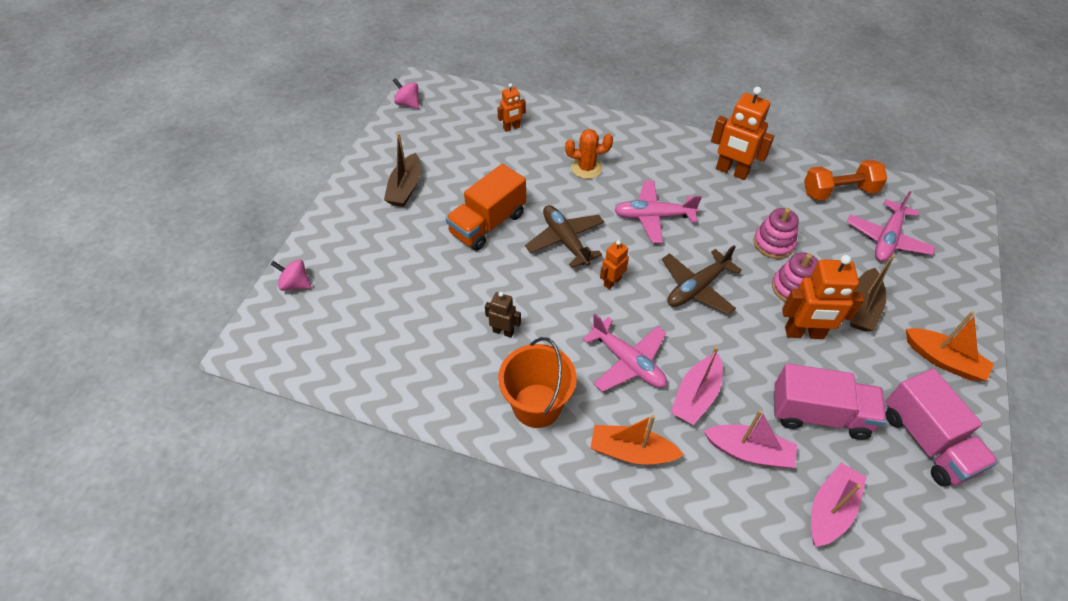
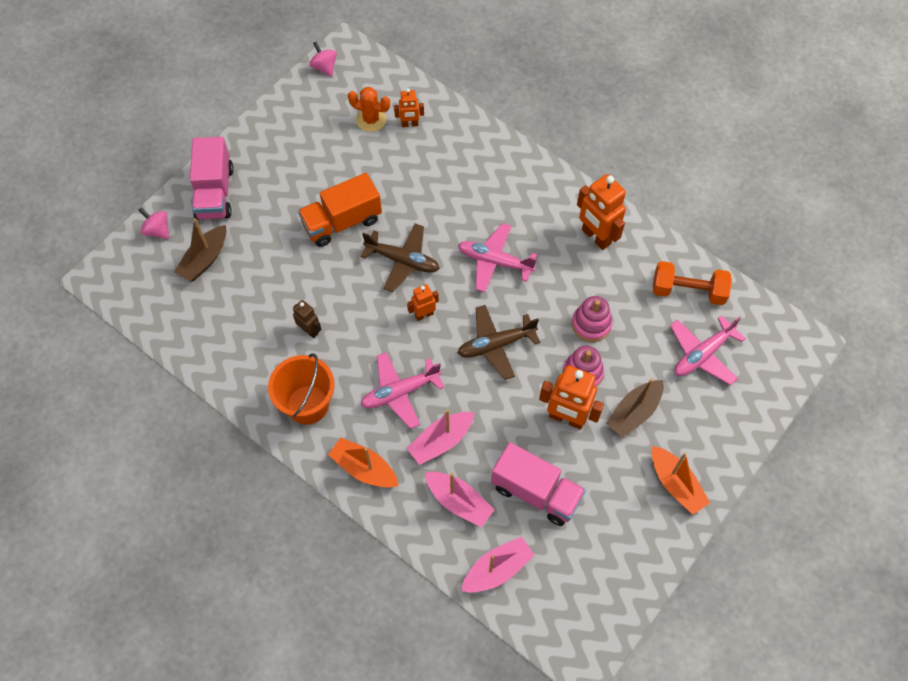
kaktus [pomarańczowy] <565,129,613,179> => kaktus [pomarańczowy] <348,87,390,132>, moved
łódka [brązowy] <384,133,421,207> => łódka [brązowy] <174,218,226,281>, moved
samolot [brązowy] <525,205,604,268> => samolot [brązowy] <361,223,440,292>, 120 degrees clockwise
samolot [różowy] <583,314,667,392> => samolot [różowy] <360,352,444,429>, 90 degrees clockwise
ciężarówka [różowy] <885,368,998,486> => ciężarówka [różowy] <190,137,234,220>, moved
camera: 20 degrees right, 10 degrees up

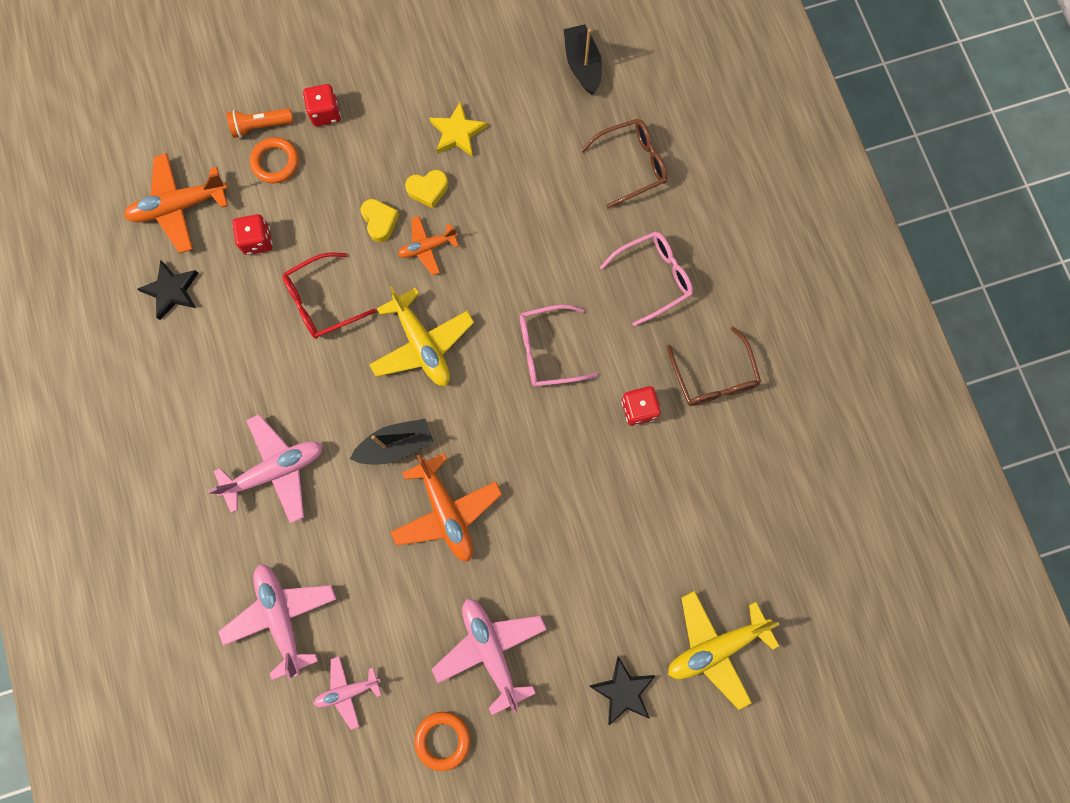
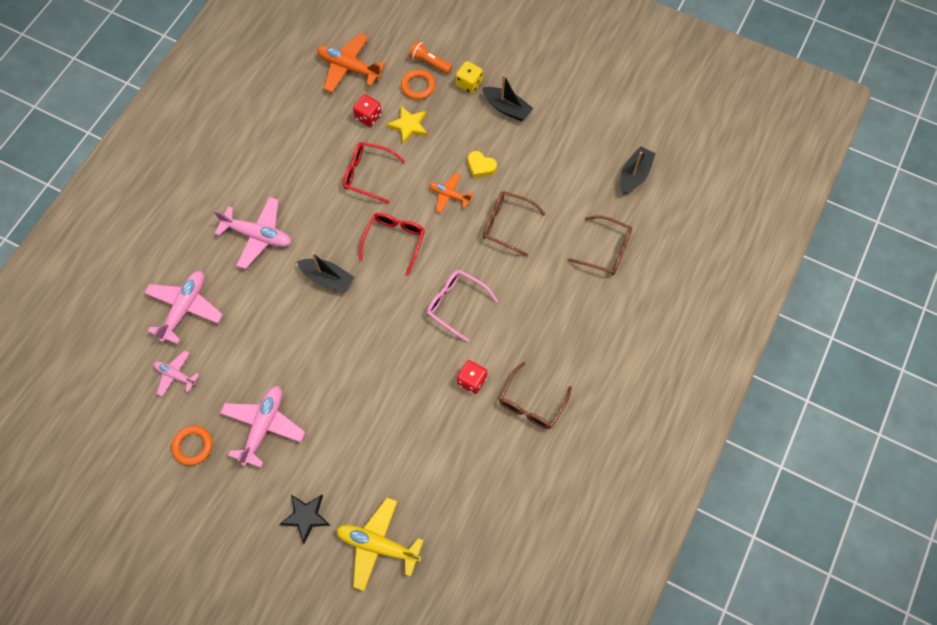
kostka do gry [czerwony] <303,84,341,127> => kostka do gry [żółty] <456,61,483,93>
gwiazda [żółty] <429,101,487,157> => gwiazda [żółty] <386,106,428,144>, moved
serce [żółty] <361,199,399,242> => nothing
okulary [różowy] <600,231,693,326> => nothing
gwiazda [czarny] <137,260,198,320> => nothing
samolot [żółty] <369,286,474,386> => okulary [czerwony] <359,213,425,276>
samolot [pomarańczowy] <390,453,502,562> => nothing
nothing => łódka [czarny] <482,74,533,121>
nothing => okulary [brązowy] <483,191,546,257>
camera: 45 degrees right, 10 degrees down

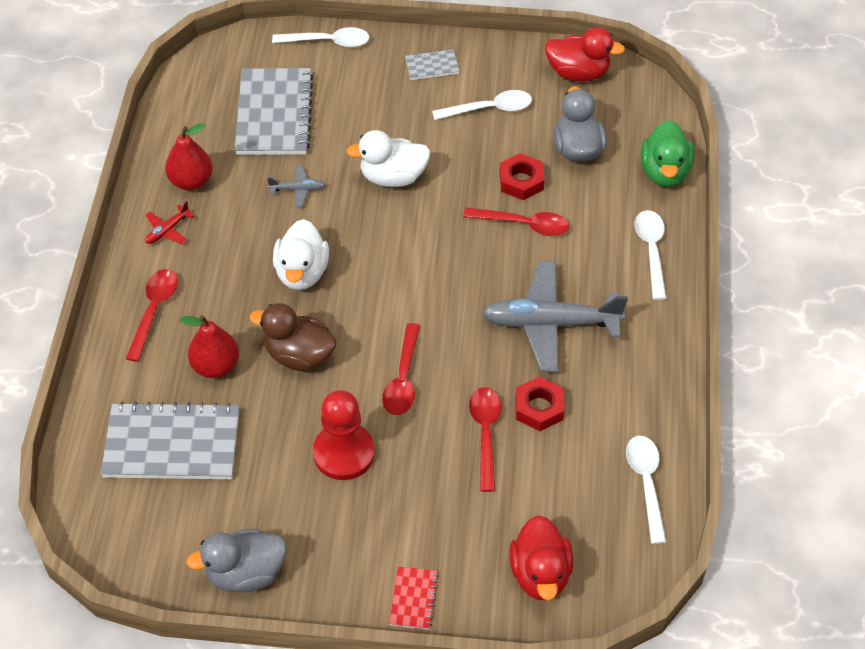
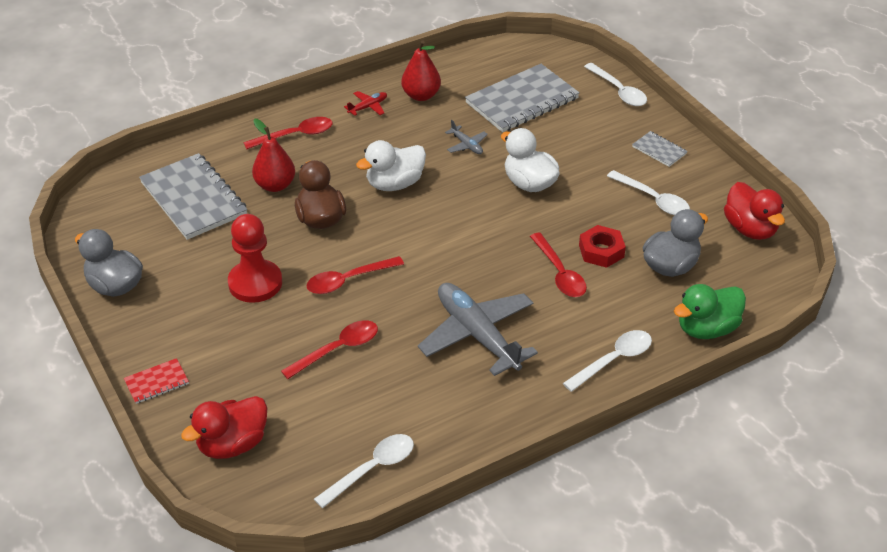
samolot [czerwony] <145,201,194,244> => samolot [czerwony] <344,91,387,116>, 135 degrees clockwise
nakrętka [czerwony] <516,376,565,431> => nothing
camera: 55 degrees right, 10 degrees down

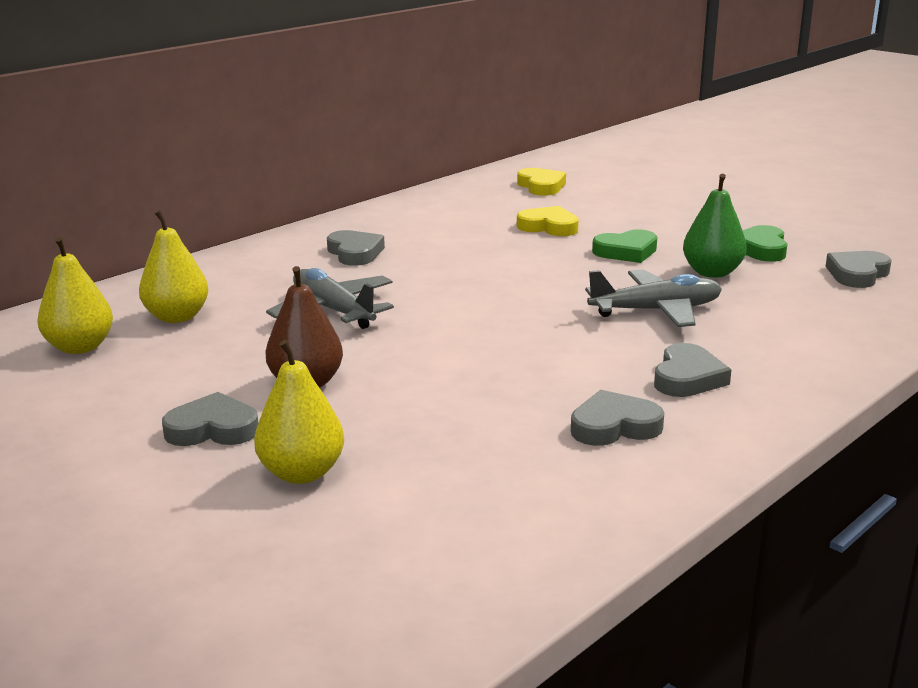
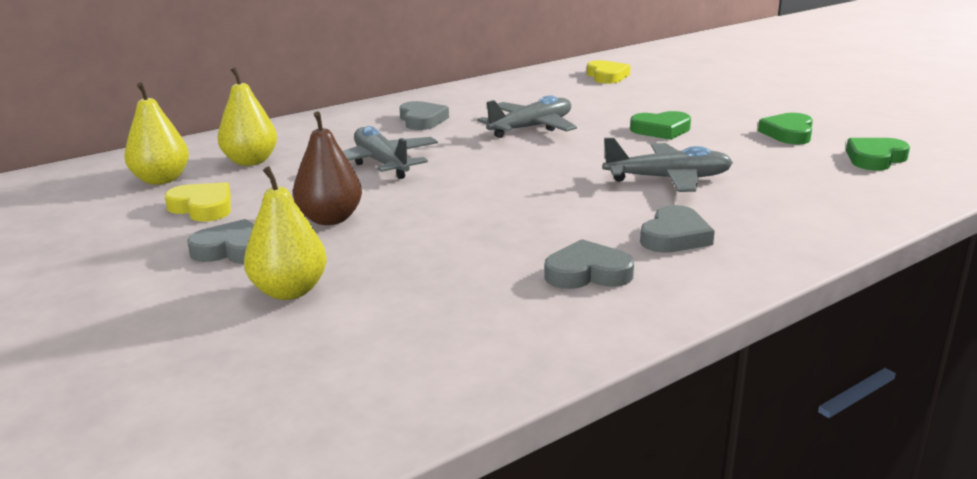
gruszka [zielony] <683,174,747,278> => nothing
serce [żółty] <517,206,579,236> => serce [żółty] <165,182,231,222>, moved
serce [szary] <826,251,892,288> => serce [zielony] <846,138,910,171>
nothing => samolot [szary] <477,95,577,138>
camera: 10 degrees right, 0 degrees up

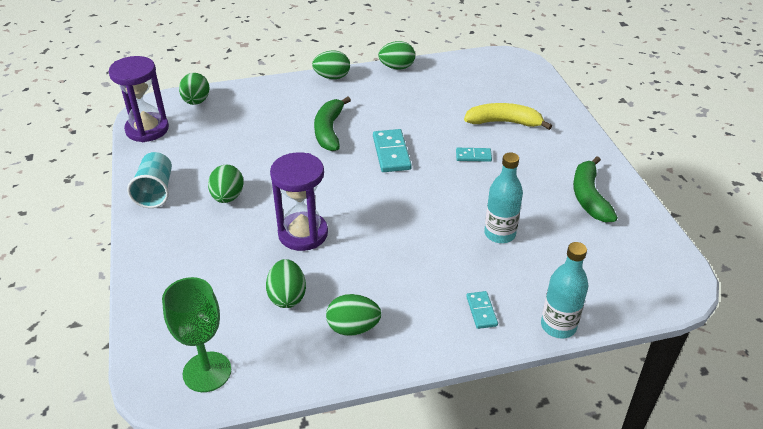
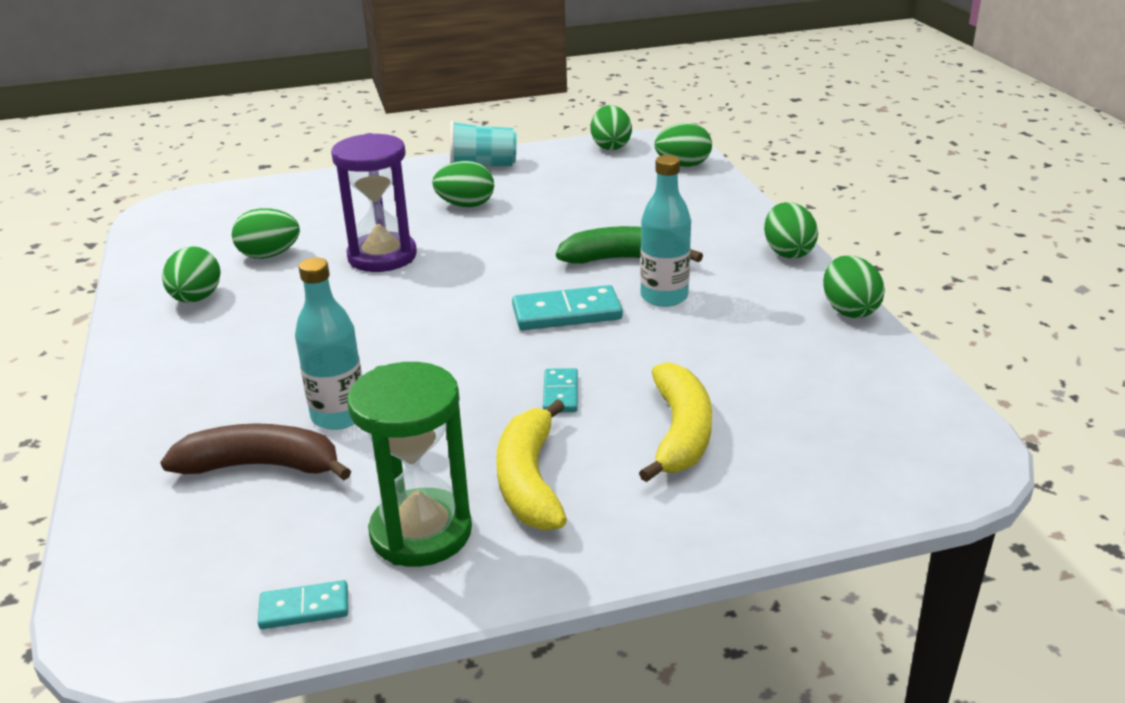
klepsydra [fioletowy] <109,56,169,142> => jajko [zielony] <591,105,632,150>
banan [zielony] <573,156,618,223> => klepsydra [zielony] <347,362,472,567>
butelka [turkusowy] <541,242,588,338> => butelka [turkusowy] <640,155,691,307>, moved
kielich [zielony] <162,277,231,392> => nothing
kostka domina [turkusowy] <466,291,498,329> => kostka domina [turkusowy] <258,580,348,629>, moved
nothing => banan [żółty] <496,399,567,530>
nothing => banan [brązowy] <160,423,351,480>
camera: 90 degrees right, 10 degrees down

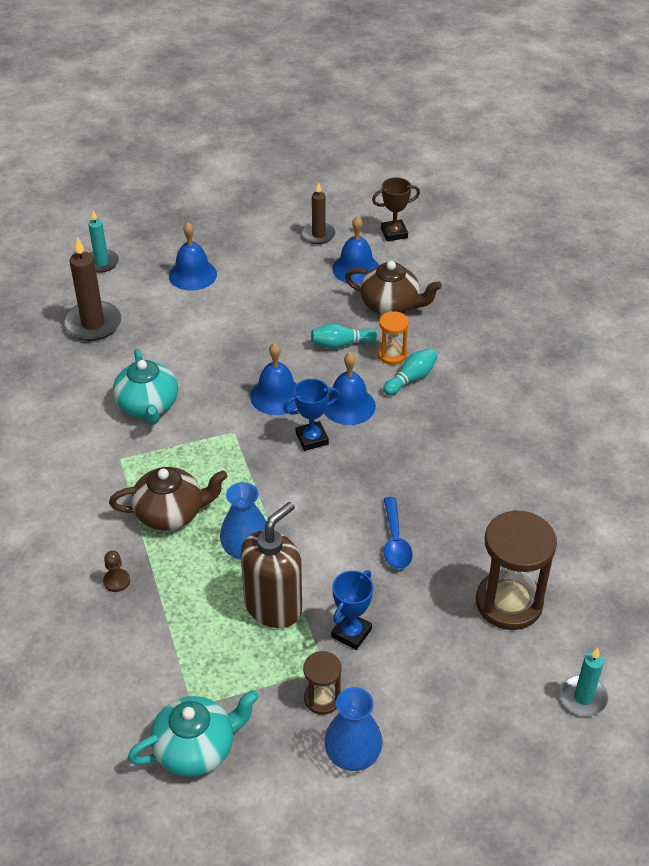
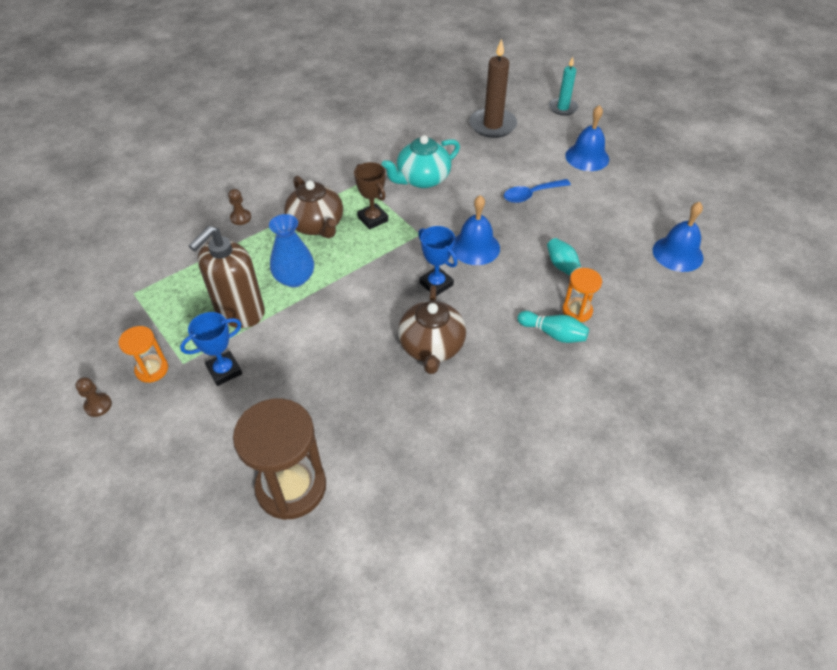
puchar [brązowy] <372,177,420,241> => puchar [brązowy] <354,162,388,230>, moved
świeca [brązowy] <302,182,336,244> => nothing
imbryk [brązowy] <345,261,442,315> => imbryk [brązowy] <398,285,466,374>, moved
dzwonek [niebieski] <324,352,376,425> => nothing
łyżka [niebieski] <384,497,412,569> => łyżka [niebieski] <504,179,571,203>, moved
dozownik mydła [brązowy] <241,502,302,628> => dozownik mydła [brązowy] <189,226,265,328>, 105 degrees clockwise
puchar [niebieski] <331,570,373,650> => puchar [niebieski] <180,312,242,386>, 45 degrees counterclockwise
świeca [turkusowy] <560,648,608,716> => nothing
klepsydra [brązowy] <303,651,342,715> => klepsydra [pomarańczowy] <119,326,168,383>
wazon [niebieski] <324,687,383,771> => pionek [brązowy] <76,377,112,417>
imbryk [turkusowy] <128,690,259,777> => nothing
camera: 70 degrees right, 5 degrees up

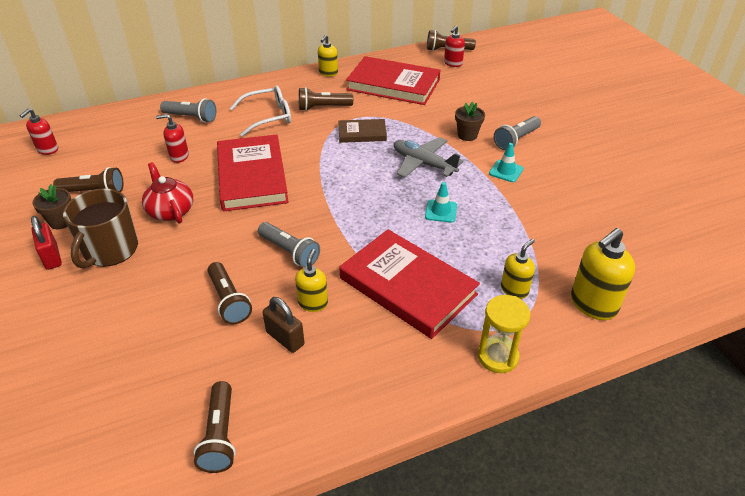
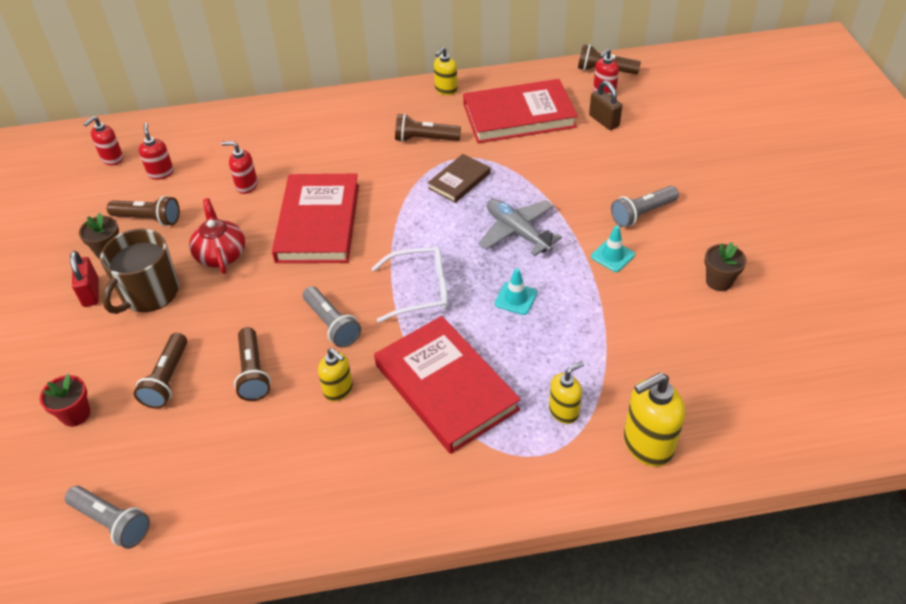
książka [czerwony] <346,56,440,105> => książka [czerwony] <463,79,578,143>, 45 degrees counterclockwise
okulary [biały] <230,86,291,137> => okulary [biały] <371,247,449,323>, moved
latarka [szary] <160,98,216,123> => latarka [szary] <65,486,150,549>, moved
doniczka [brązowy] <455,102,485,141> => doniczka [brązowy] <704,242,746,291>, moved
książka [brązowy] <338,119,387,143> => książka [brązowy] <428,154,490,203>, 60 degrees counterclockwise
dozownik mydła [żółty] <295,249,328,312> => dozownik mydła [żółty] <318,348,353,401>, 105 degrees clockwise
klepsydra [żółty] <478,295,531,373> => nothing
kłódka [brązowy] <263,297,305,353> => kłódka [brązowy] <589,81,622,130>, moved
latarka [brązowy] <193,381,236,473> => latarka [brązowy] <134,333,187,409>, moved
nothing => dozownik mydła [czerwony] <138,123,174,180>
nothing => doniczka [czerwony] <40,374,90,427>
camera: 15 degrees right, 5 degrees up

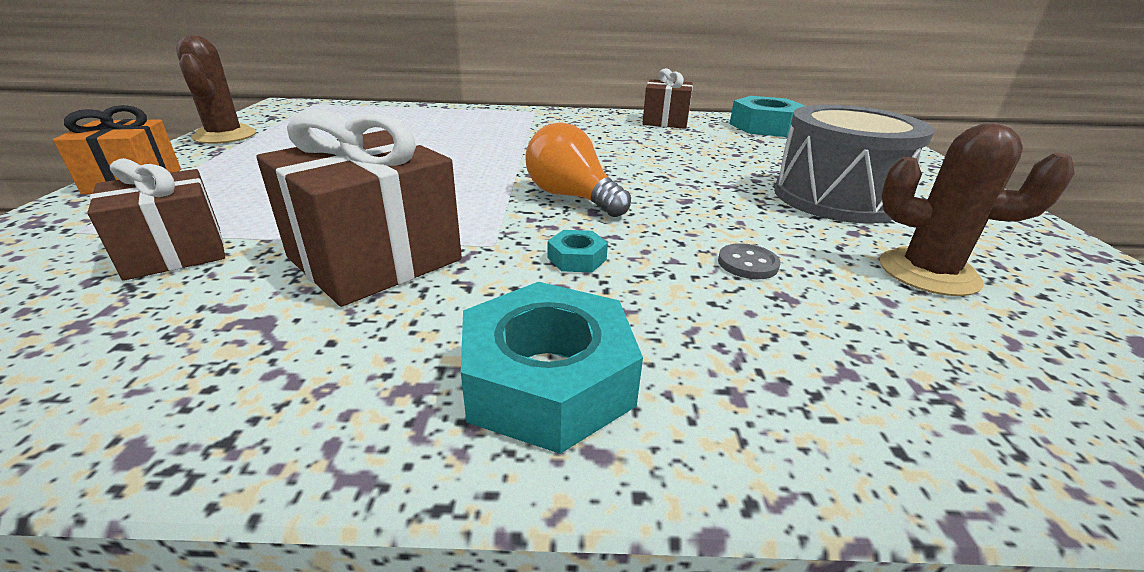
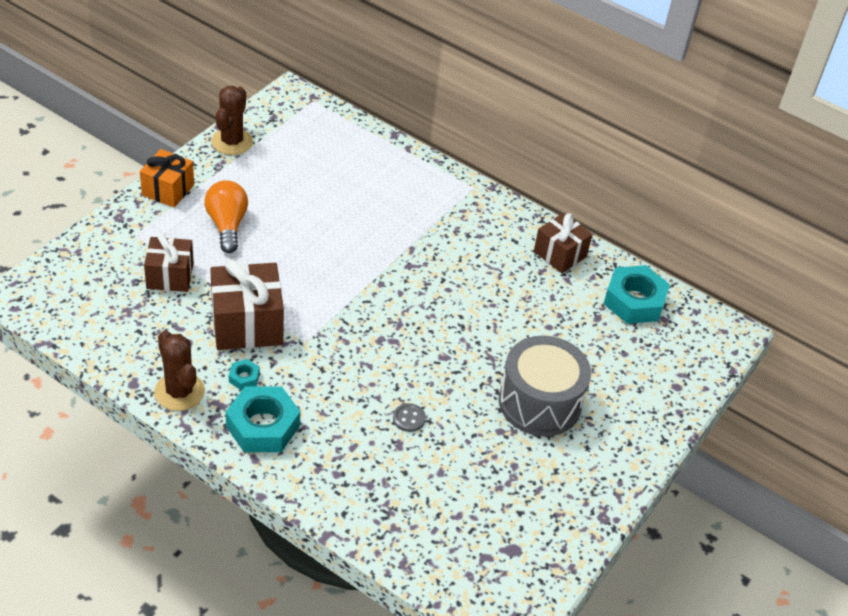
żarówka [pomarańczowy] <525,122,631,217> => żarówka [pomarańczowy] <205,180,248,253>, moved
kaktus [brązowy] <880,123,1075,296> => kaktus [brązowy] <154,330,205,411>, moved
nakrętka [turkusowy] <548,230,608,273> => nakrętka [turkusowy] <229,359,260,390>, moved
camera: 30 degrees right, 15 degrees up

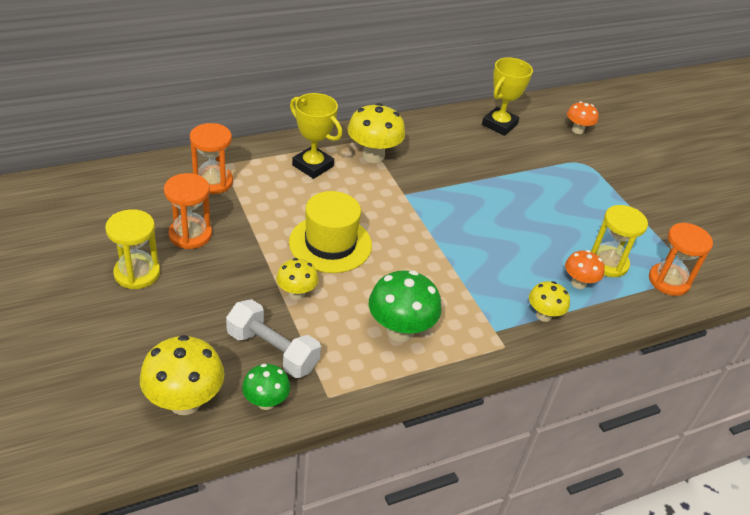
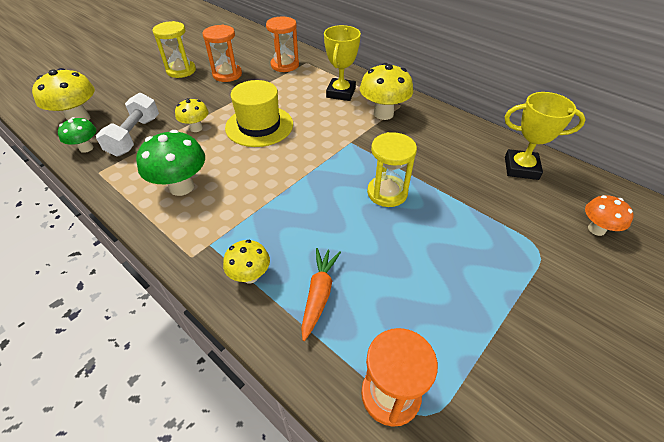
klepsydra [żółty] <591,205,648,277> => klepsydra [żółty] <367,132,417,207>, moved
grzyb [pomarańczowy] <565,250,605,289> => marchewka [pomarańczowy] <301,248,341,341>
camera: 70 degrees right, 5 degrees up

